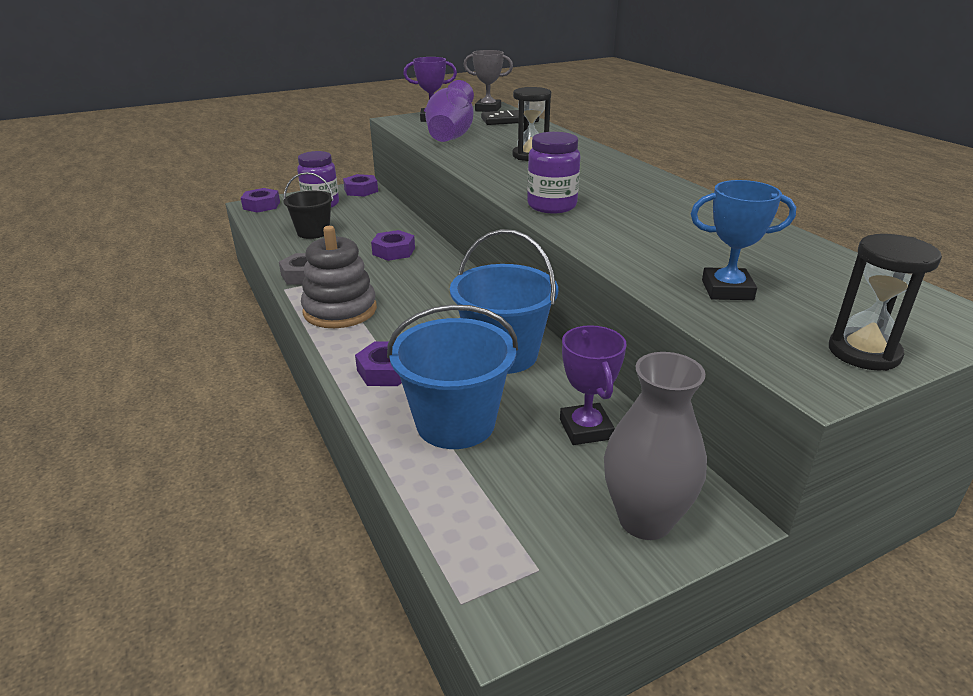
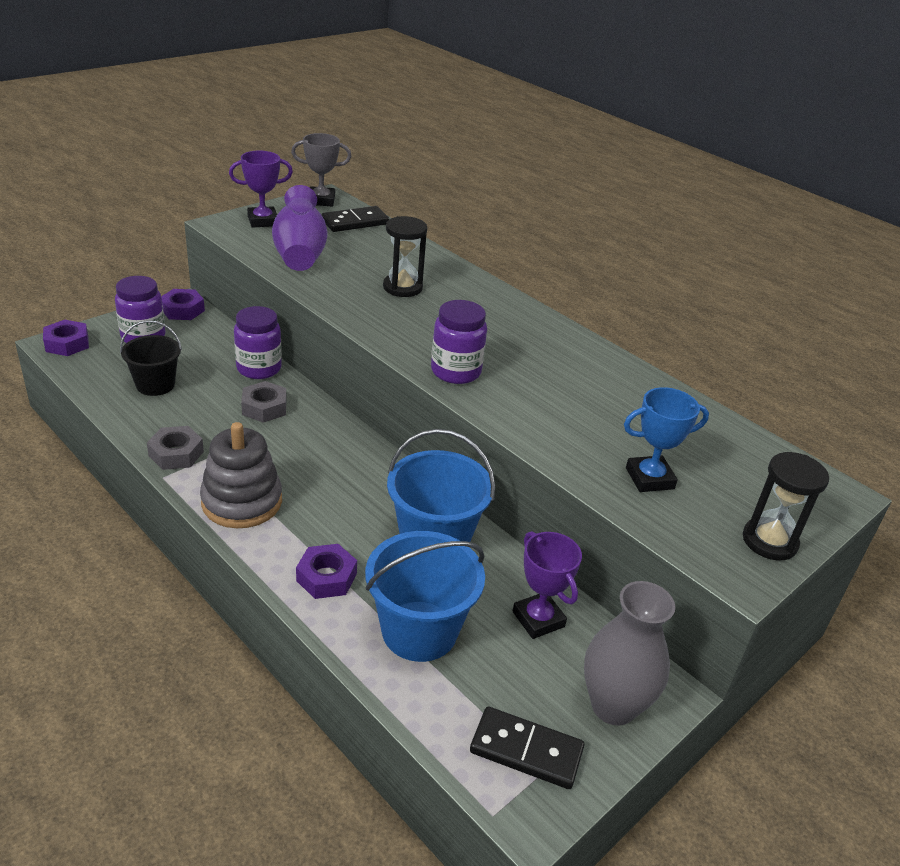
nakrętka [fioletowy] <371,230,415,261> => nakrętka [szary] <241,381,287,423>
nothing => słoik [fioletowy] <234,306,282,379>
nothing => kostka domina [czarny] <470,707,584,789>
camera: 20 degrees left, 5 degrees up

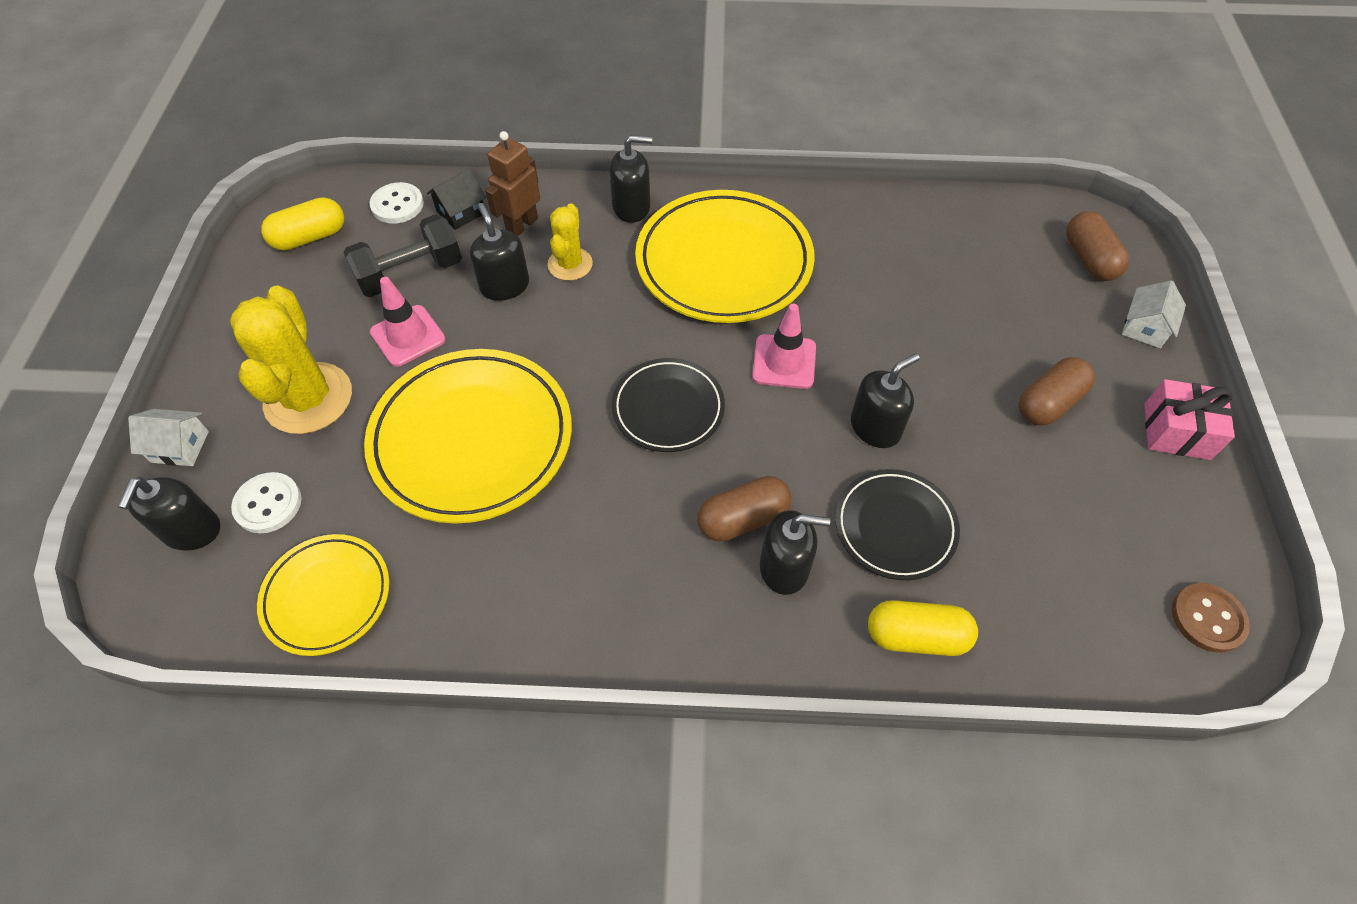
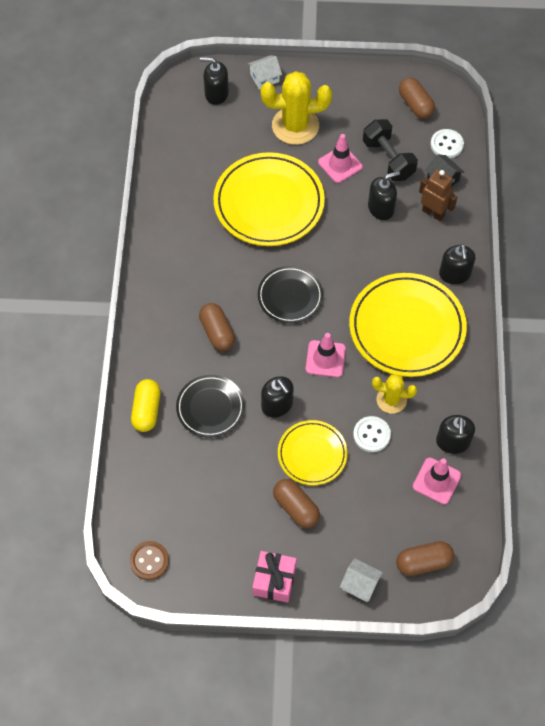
kapsułka [żółty] <261,197,344,251> => kapsułka [brązowy] <399,77,435,119>
kaktus [żółty] <547,203,593,281> => kaktus [żółty] <372,374,417,414>, moved
domek [biały] <128,409,209,466> => domek [biały] <248,55,282,89>, 60 degrees clockwise
guzik [biały] <231,472,302,533> => guzik [biały] <353,416,391,452>, moved
dozownik mydła [czarny] <760,510,830,595> => dozownik mydła [czarny] <436,415,475,454>, moved
talerz [żółty] <257,534,390,656> => talerz [żółty] <278,420,348,485>, moved
nothing => pachołek [różowy] <413,457,461,504>
camera: 90 degrees right, 5 degrees up

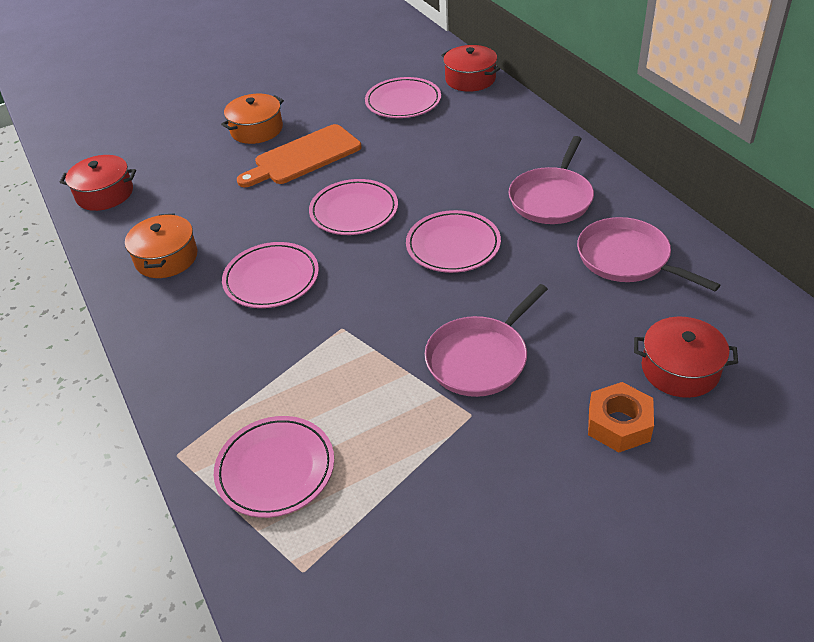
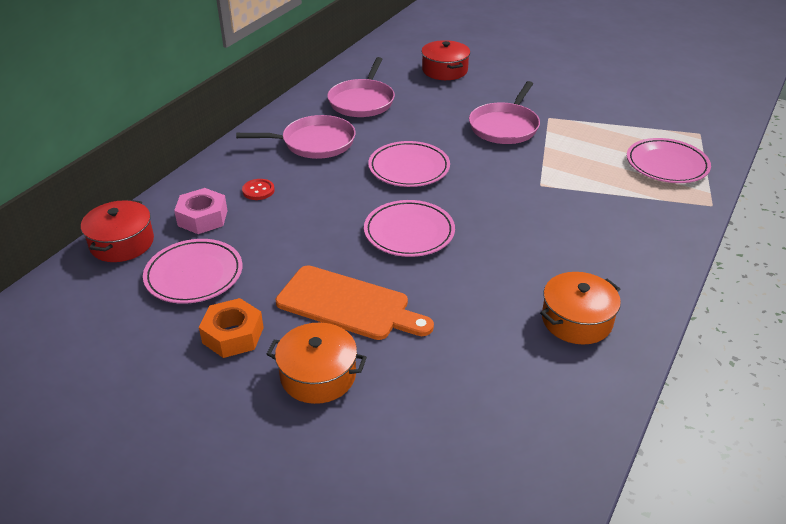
garnek [czerwony] <60,155,136,211> => nothing
talerz [różowy] <222,242,319,308> => nothing
patelnia [różowy] <425,284,548,397> => patelnia [różowy] <469,81,540,144>, 105 degrees clockwise
nakrętka [pomarańczowy] <588,382,654,452> => nakrętka [pomarańczowy] <199,298,264,358>, moved
nothing => guzik [czerwony] <242,179,275,200>
nothing => nakrętka [różowy] <174,188,228,234>
camera: 125 degrees left, 5 degrees down

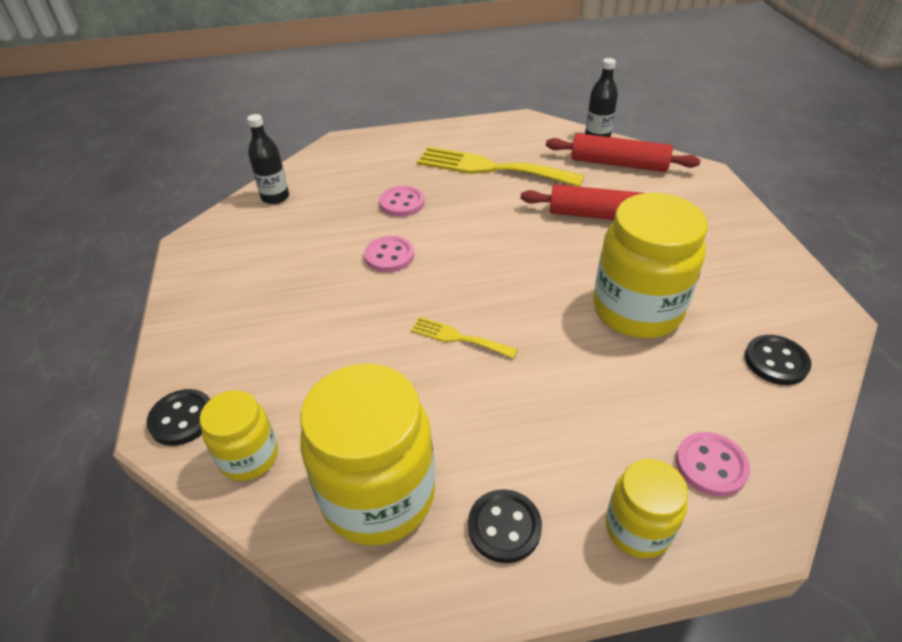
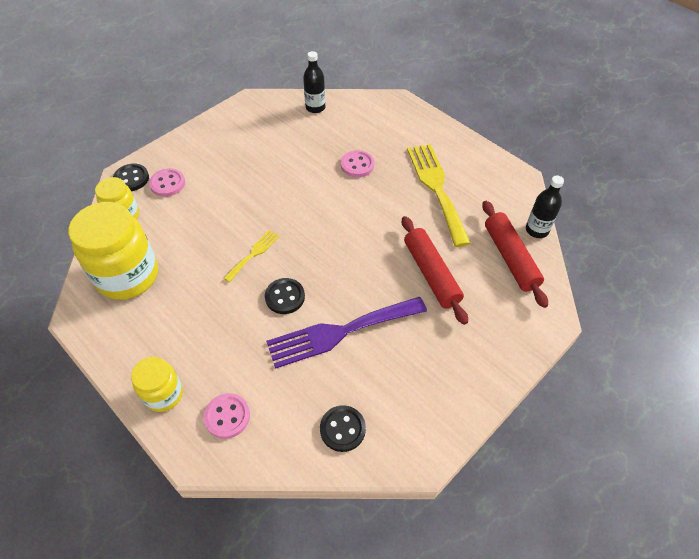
słoik [żółty] <593,193,708,338> => widelec [fioletowy] <266,297,427,369>
guzik [różowy] <364,236,414,273> => guzik [różowy] <149,168,185,197>, moved
widelec [żółty] <410,317,518,359> => widelec [żółty] <224,230,280,282>, 45 degrees clockwise
guzik [czarny] <468,489,542,563> => guzik [czarny] <265,278,305,314>, moved
camera: 55 degrees right, 10 degrees up

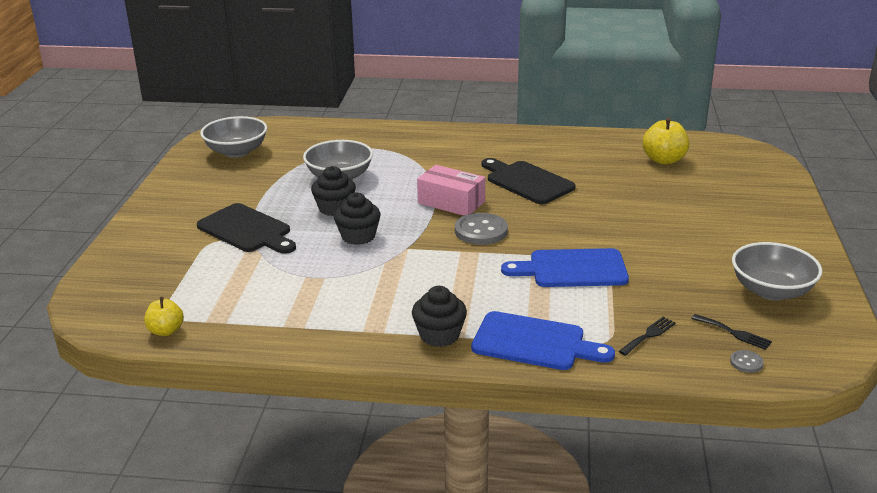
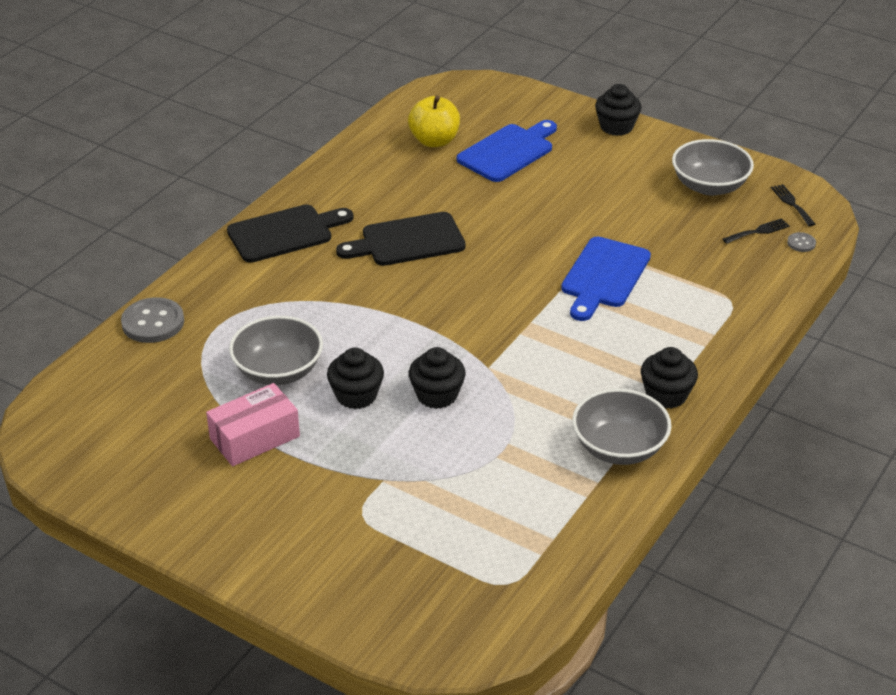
miska [szary] <200,116,267,158> => miska [szary] <572,389,671,465>, moved
pudełko [różowy] <417,165,485,216> => pudełko [różowy] <206,383,300,466>, moved
deska do krojenia [czarny] <197,203,296,254> => deska do krojenia [czarny] <227,205,354,263>, moved
guzik [szary] <455,213,508,245> => guzik [szary] <121,297,184,343>, moved
jabłko [żółty] <144,297,184,336> => nothing
deska do krojenia [niebieski] <471,311,615,370> => deska do krojenia [niebieski] <457,120,557,182>, moved
widelec [czarny] <619,317,676,356> => widelec [czarny] <771,184,815,226>, moved
nothing => muffinka [czarny] <595,84,641,136>
camera: 65 degrees left, 10 degrees up

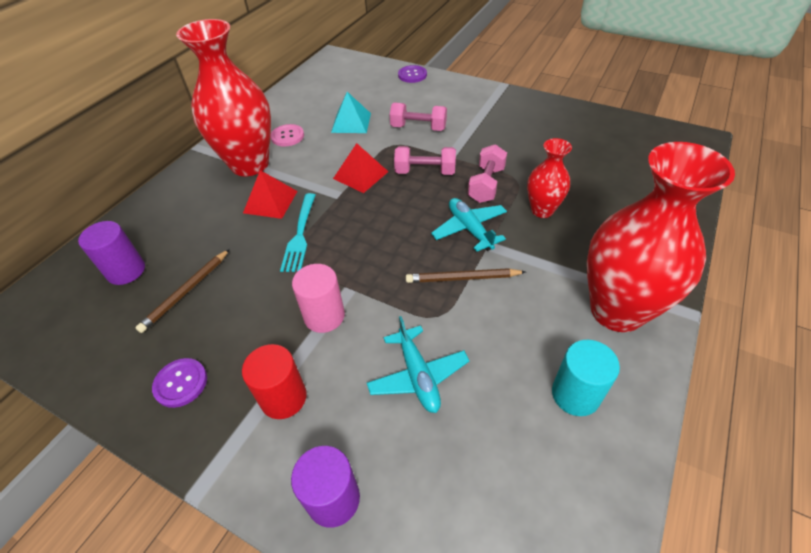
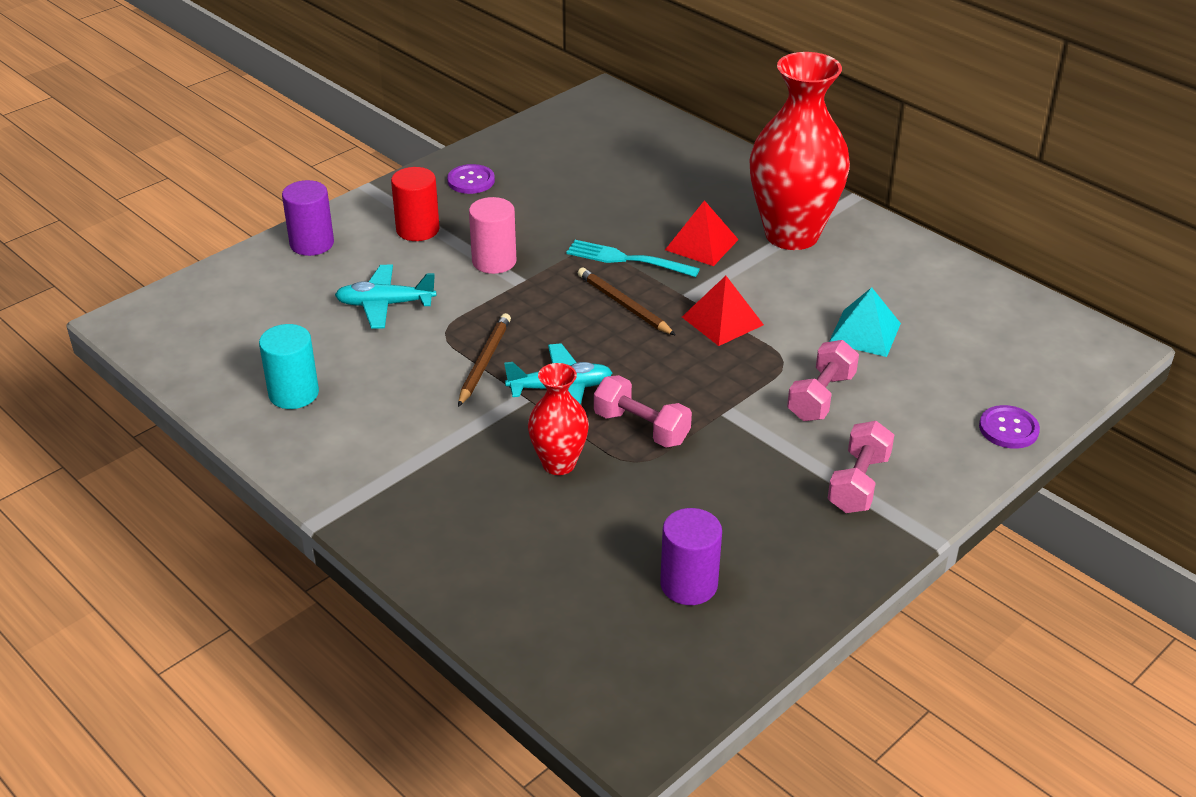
guzik [różowy] <271,124,304,147> => nothing
wazon [czerwony] <587,142,735,332> => nothing
hantel [różowy] <394,146,456,175> => hantel [różowy] <827,421,894,513>, moved
walec [fioletowy] <78,221,145,285> => walec [fioletowy] <660,508,722,605>, moved
ołówek [brązowy] <135,249,230,333> => ołówek [brązowy] <578,267,676,336>, moved
camera: 105 degrees right, 10 degrees down

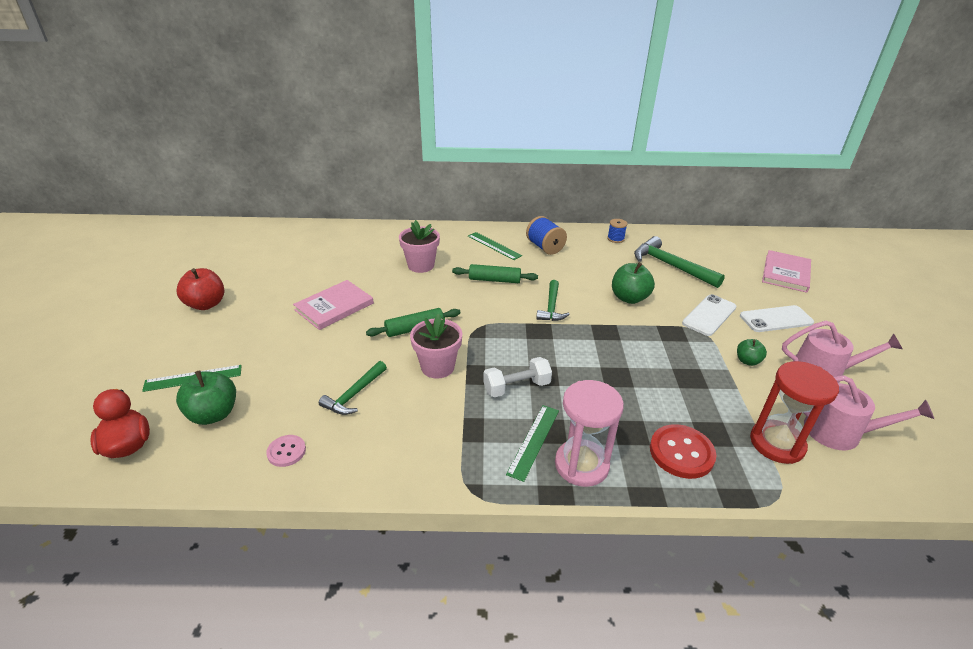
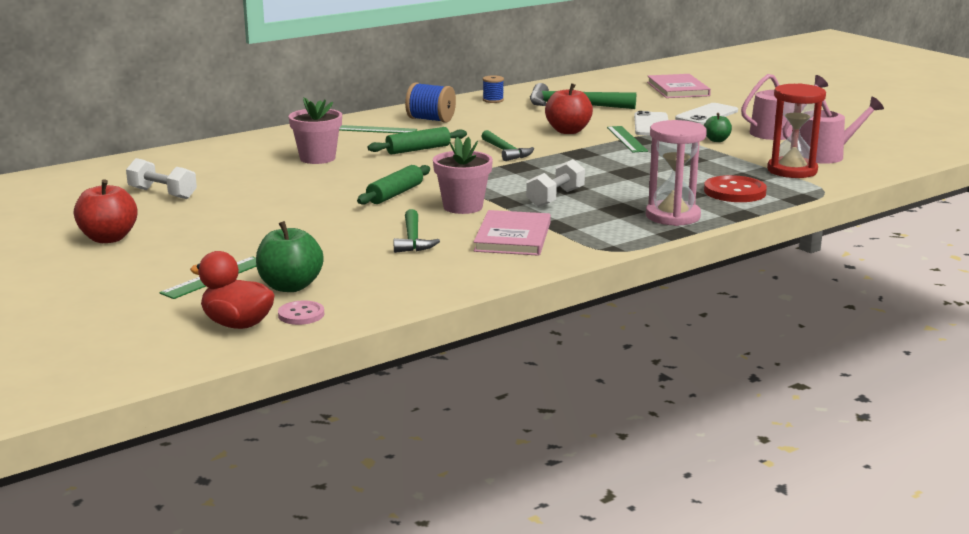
jabłko [zielony] <612,262,655,304> => jabłko [czerwony] <545,83,593,134>
książka [różowy] <293,280,374,330> => książka [różowy] <474,210,551,256>, moved
linijka [zielony] <506,405,559,482> => linijka [zielony] <607,126,648,152>, moved
guzik [różowy] <266,435,306,467> => guzik [różowy] <278,300,324,325>, moved
nothing => hantel [biały] <126,158,197,199>
camera: 35 degrees left, 15 degrees down

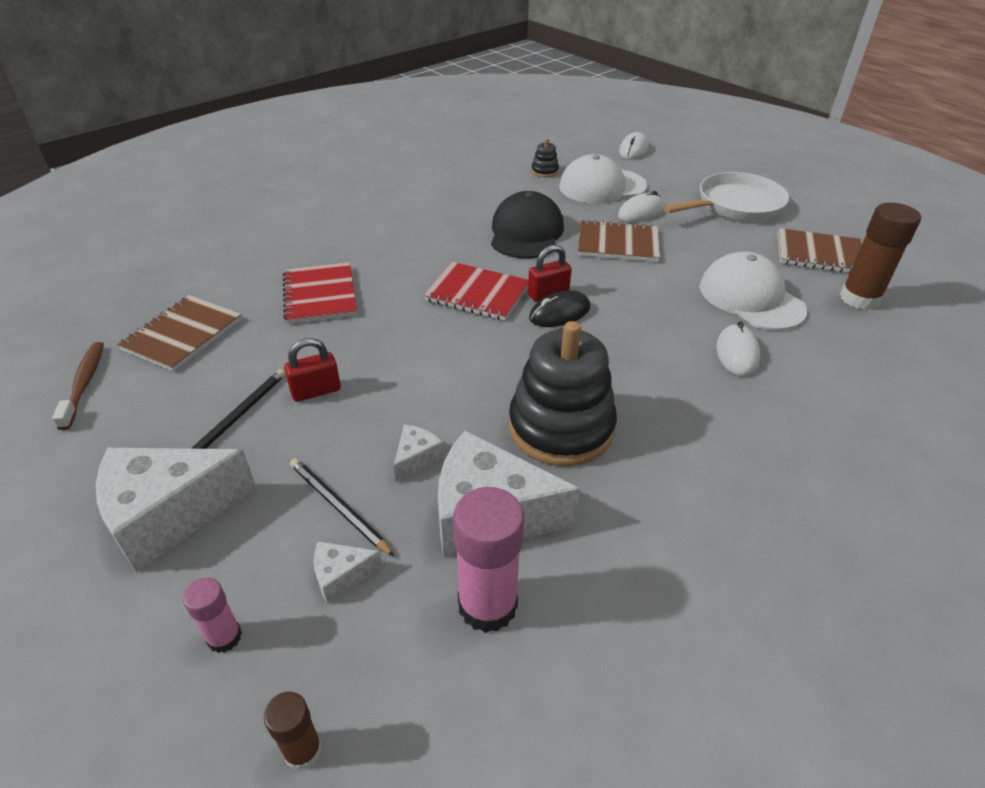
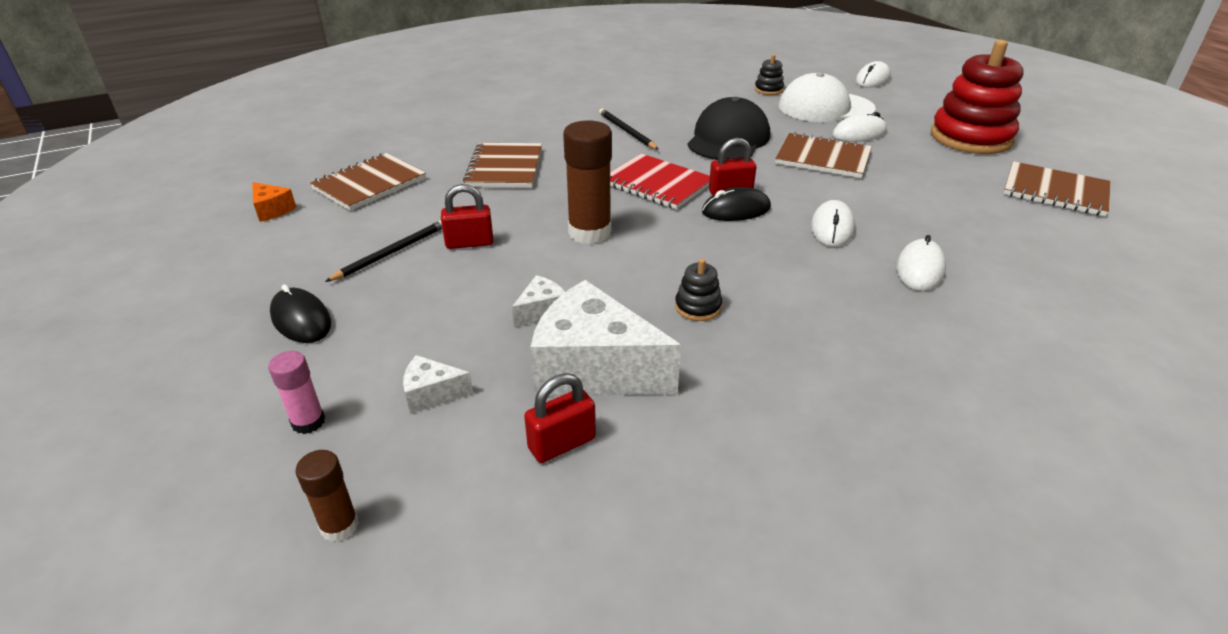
patelnia [biały] <663,172,789,221> => zabawka nakładanka [czerwony] <931,40,1024,154>
klej w sztyfcie [brązowy] <840,203,921,310> => klej w sztyfcie [brązowy] <563,121,612,244>, moved
czapka [biały] <700,251,807,331> => nothing
zeszyt [czerwony] <283,262,357,324> => zeszyt [brązowy] <463,143,542,188>
zabawka nakładanka [czarny] <509,321,617,466> => zabawka nakładanka [czarny] <675,258,722,321>, x0.42
szczoteczka do zębów [brązowy] <52,342,104,430> => ser [pomarańczowy] <252,182,296,222>
ser [biały] <96,448,257,573> => myszka [czarny] <270,284,331,343>
ołówek [czarny] <290,458,395,557> => ołówek [czarny] <599,108,659,150>, moved
klej w sztyfcie [różowy] <453,487,524,633> => kłódka [czerwony] <524,373,596,463>
nothing => myszka [biały] <811,200,855,247>
camera: 15 degrees right, 5 degrees down

